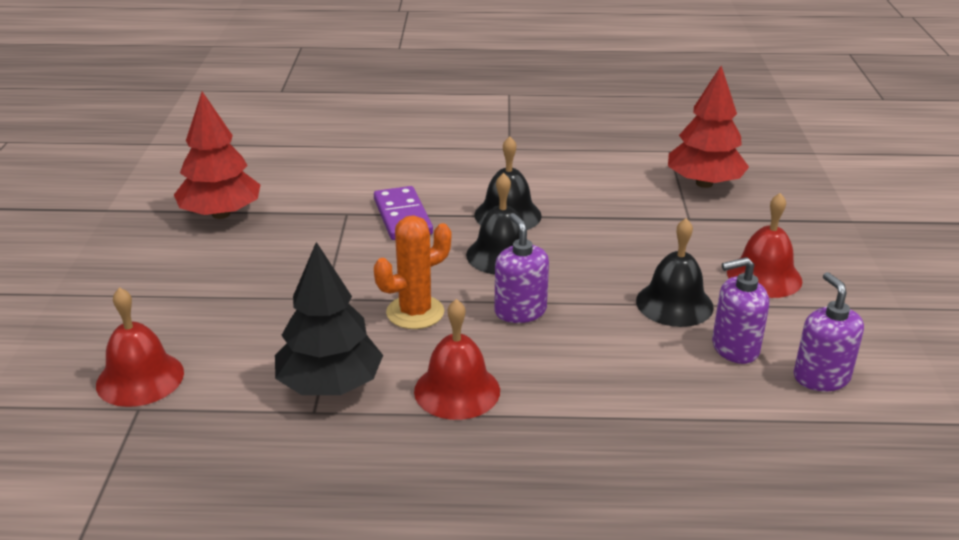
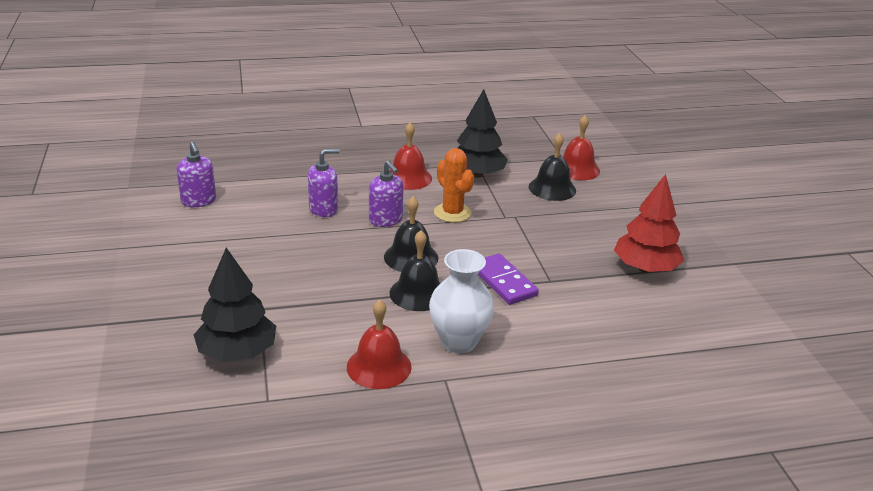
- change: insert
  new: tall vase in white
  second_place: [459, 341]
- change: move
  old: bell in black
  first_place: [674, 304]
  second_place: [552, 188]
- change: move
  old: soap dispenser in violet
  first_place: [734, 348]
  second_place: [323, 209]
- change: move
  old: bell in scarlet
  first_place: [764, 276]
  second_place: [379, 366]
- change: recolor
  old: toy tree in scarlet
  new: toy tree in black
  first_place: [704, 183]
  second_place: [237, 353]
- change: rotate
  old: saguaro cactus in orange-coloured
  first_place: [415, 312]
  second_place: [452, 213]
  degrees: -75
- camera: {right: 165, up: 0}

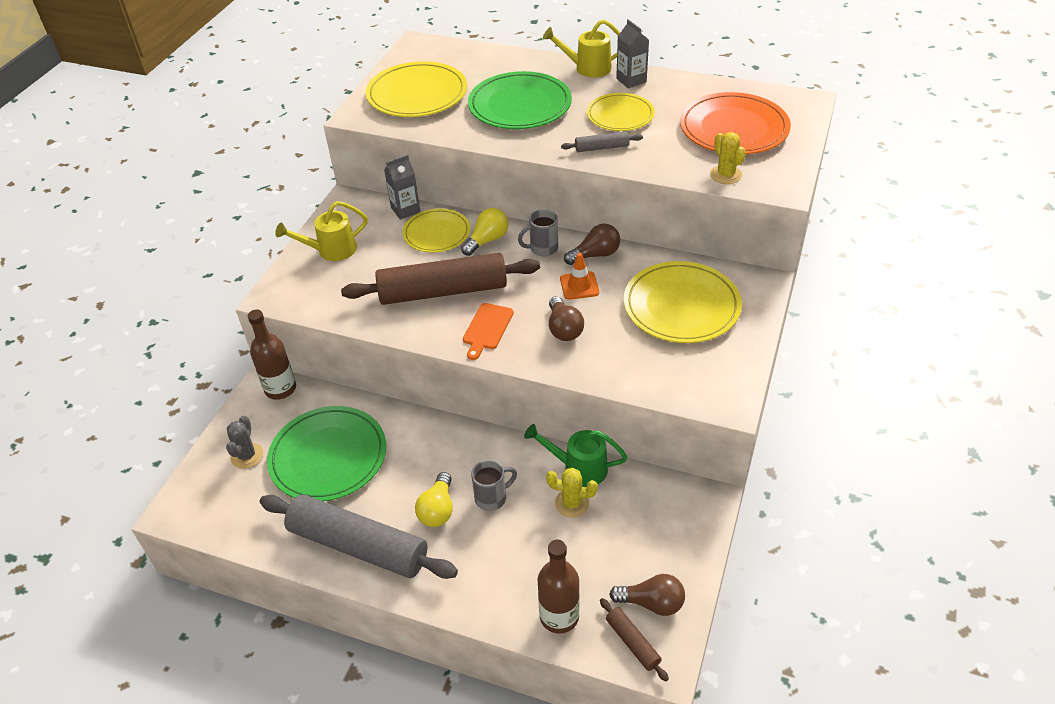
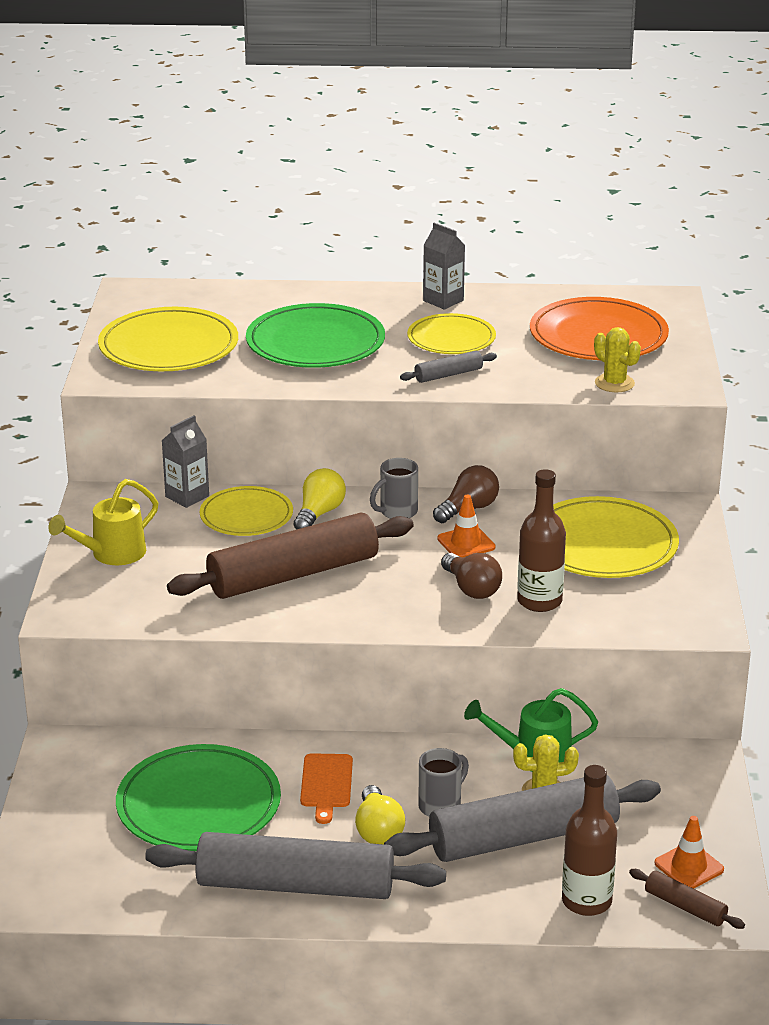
- change: delete
  old: saguaro cactus in gray
  first_place: [247, 456]
- change: delete
  old: sprinkling can in bright yellow
  first_place: [587, 68]
- change: insert
  new: rolling pin in gray
  second_place: [523, 837]
- change: move
  old: flask in dark brown
  first_place: [280, 389]
  second_place: [539, 601]
- change: move
  old: cutting board in orange-coloured
  first_place: [487, 328]
  second_place: [326, 784]
- change: replace
  old: bulb in dark brown
  new: road cone in orange-coloured
  first_place: [652, 603]
  second_place: [689, 866]
- camera: {right: -20, up: -15}

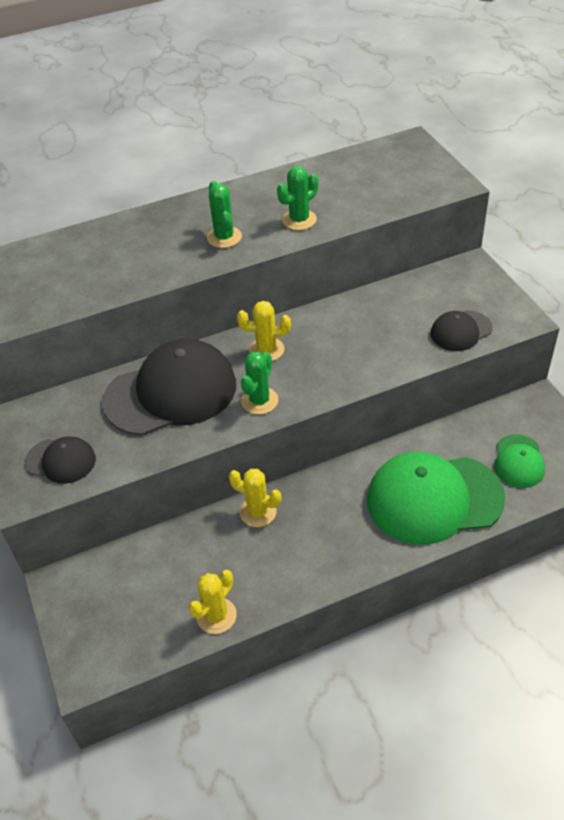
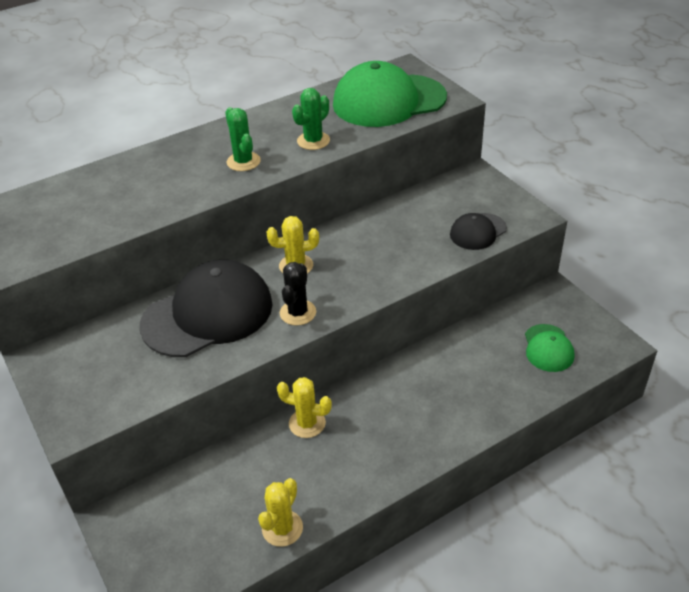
- change: delete
  old: cap in black
  first_place: [61, 461]
- change: move
  old: cap in emerald
  first_place: [434, 499]
  second_place: [389, 101]
- change: recolor
  old: saguaro cactus in emerald
  new: saguaro cactus in black
  first_place: [259, 401]
  second_place: [298, 313]
- camera: {right: -10, up: -5}

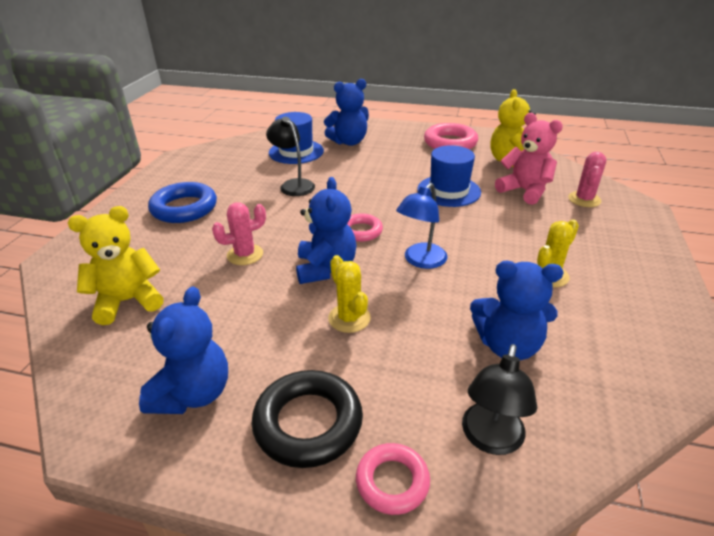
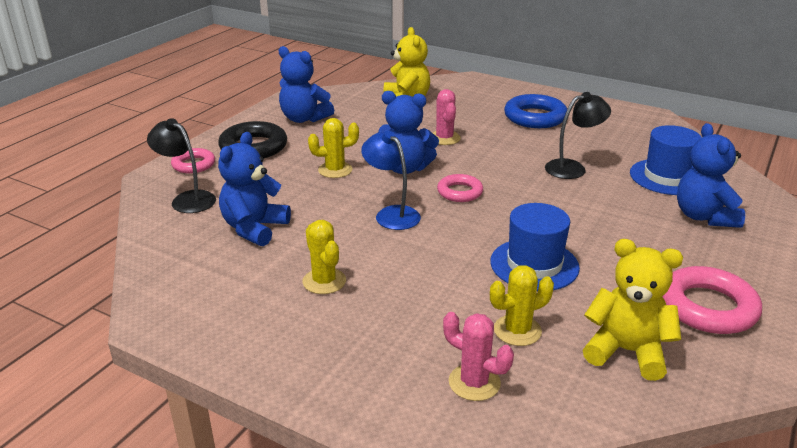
- change: replace
  old: stuffed bear in rose-pink
  new: saguaro cactus in bright yellow
  first_place: [524, 191]
  second_place: [517, 330]
- camera: {right: 105, up: -5}

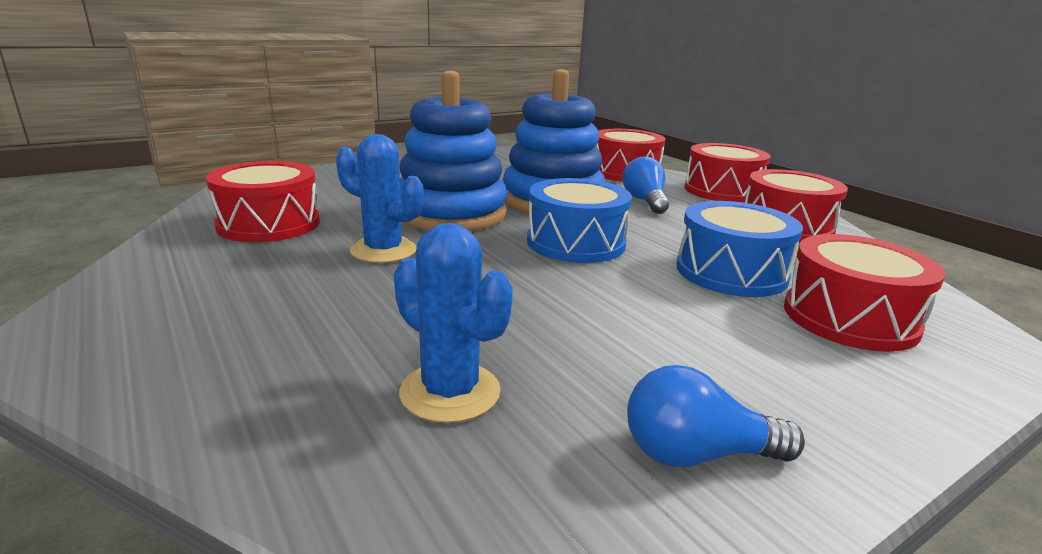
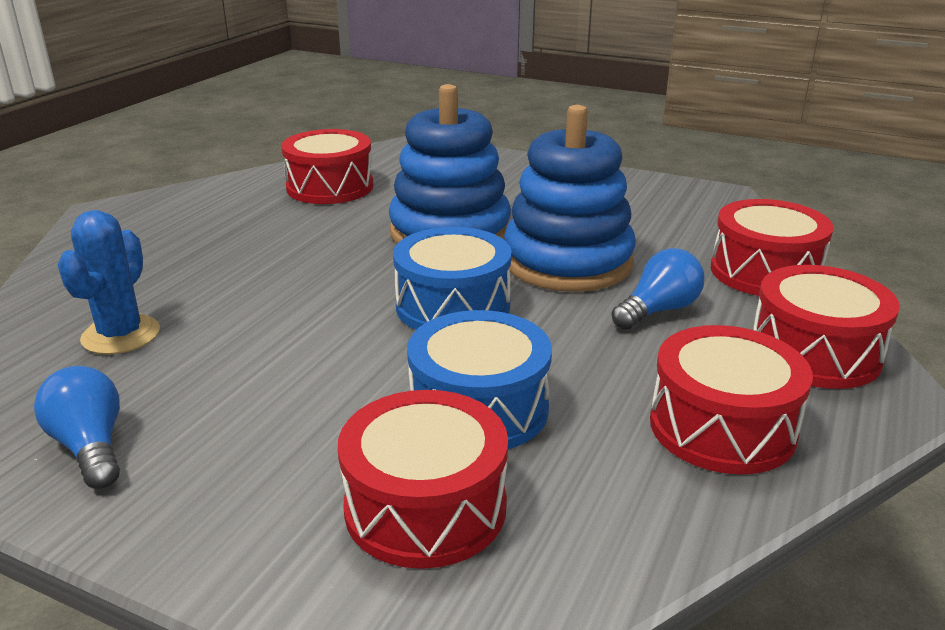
- change: delete
  old: saguaro cactus in blue
  first_place: [383, 251]
- camera: {right: 60, up: 5}

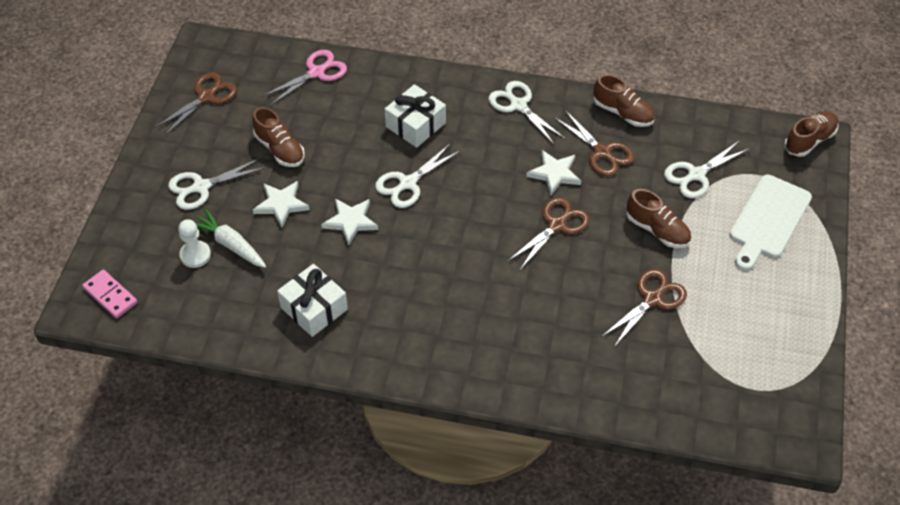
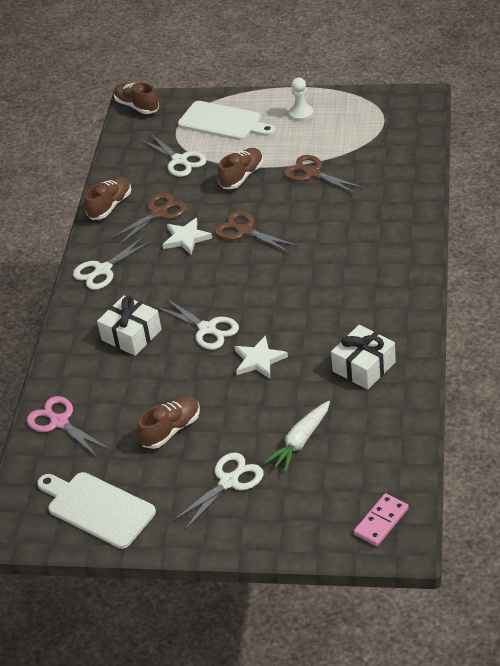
- change: delete
  old: five-pointed star in white
  first_place: [281, 204]
- change: move
  old: pawn in white
  first_place: [195, 255]
  second_place: [301, 114]
- change: replace
  old: scissors in dark brown
  new: cutting board in white
  first_place: [206, 97]
  second_place: [97, 508]
- change: rotate
  old: scissors in white
  first_place: [201, 187]
  second_place: [229, 482]
  degrees: -105
- camera: {right: -90, up: -10}

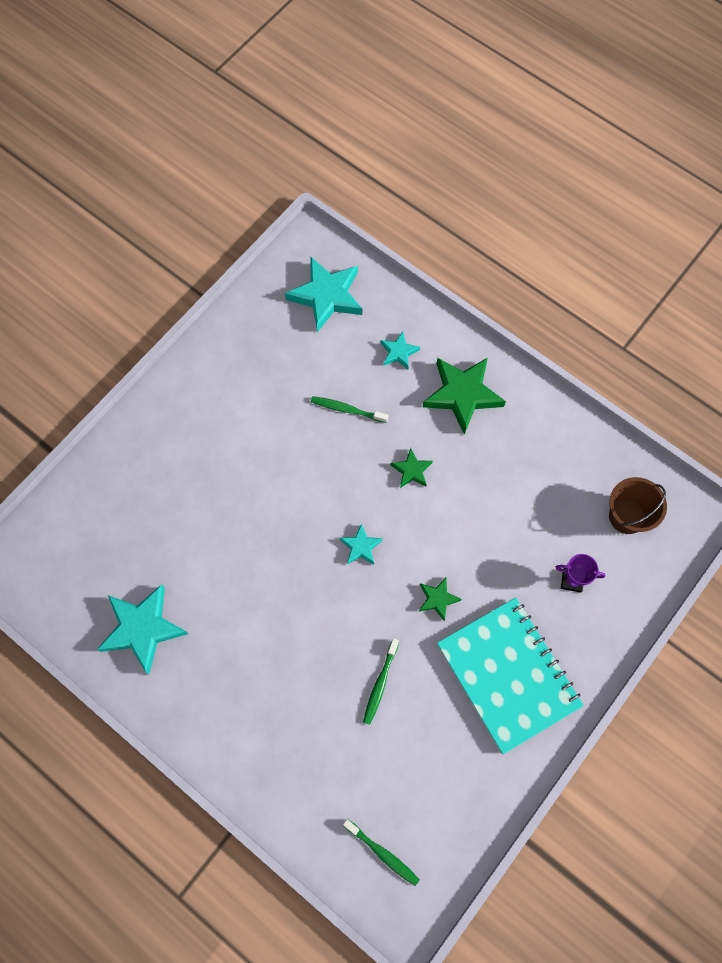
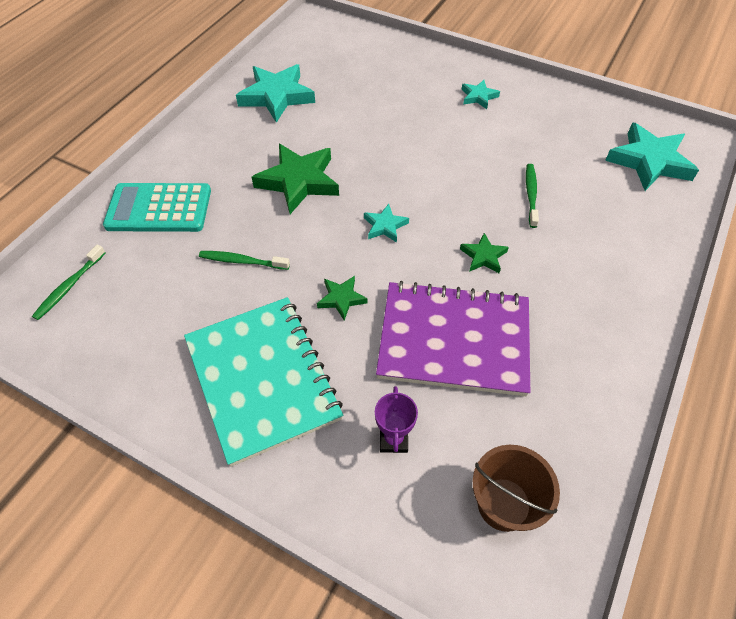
- change: insert
  new: calculator in aqua
  second_place: [159, 208]
- change: insert
  new: notebook in violet
  second_place: [454, 340]
- change: move
  old: five-pointed star in aqua
  first_place: [398, 352]
  second_place: [478, 97]
- change: move
  old: five-pointed star in emerald
  first_place: [462, 395]
  second_place: [298, 181]
- change: rotate
  old: notebook in aqua
  first_place: [508, 675]
  second_place: [262, 379]
  degrees: -75
- camera: {right: 80, up: -15}

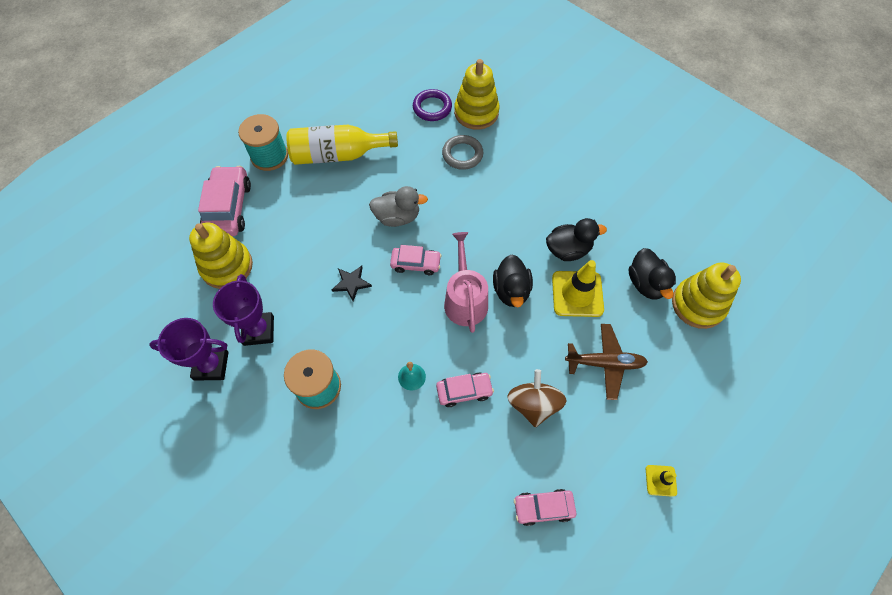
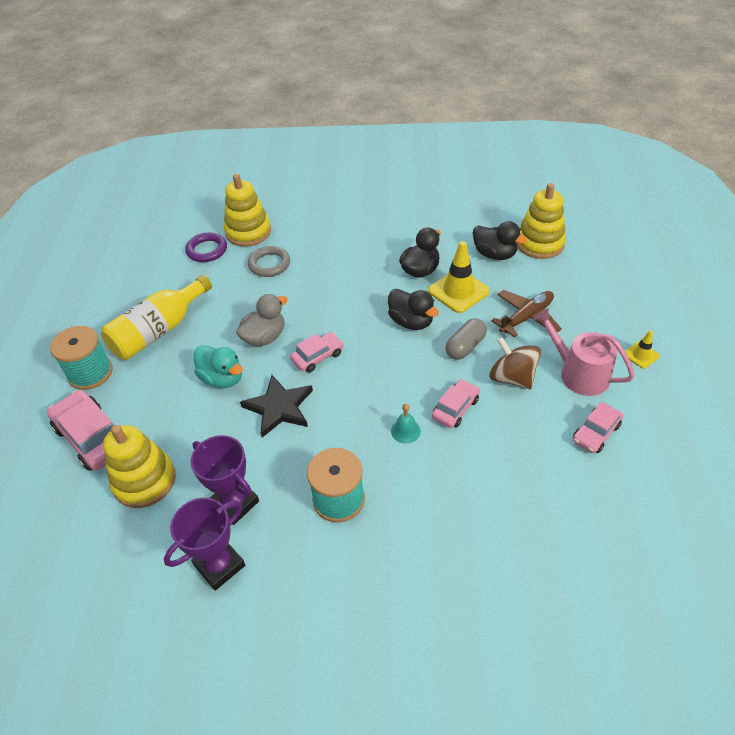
- change: insert
  new: toy duck in aqua
  second_place: [222, 378]
- change: insert
  new: pill shape in gray
  second_place: [465, 347]
- change: move
  old: sprinkling can in rose-pink
  first_place: [465, 300]
  second_place: [578, 373]
- change: resize
  old: five-pointed star in black
  first_place: [351, 283]
  second_place: [279, 407]
  factor: 1.67
- camera: {right: -40, up: -15}

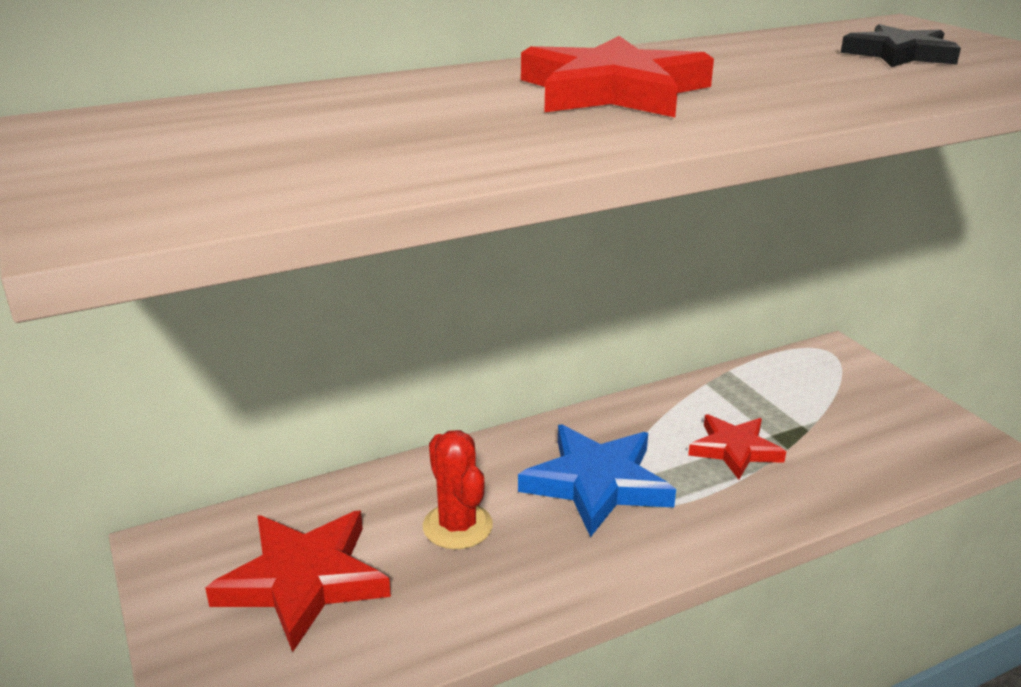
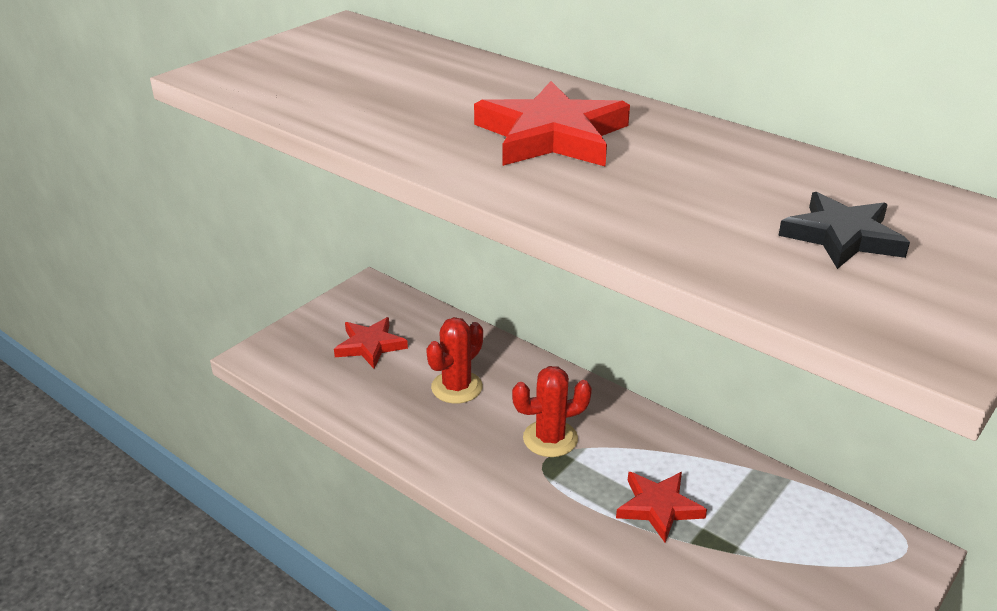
- change: replace
  old: five-pointed star in blue
  new: saguaro cactus in scarlet
  first_place: [597, 484]
  second_place: [550, 439]
- change: resize
  old: five-pointed star in scarlet
  first_place: [304, 581]
  second_place: [370, 346]
  factor: 0.64
- camera: {right: 65, up: 5}

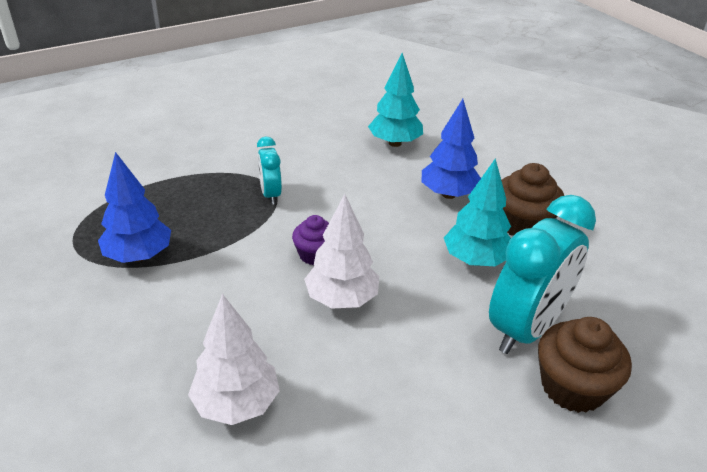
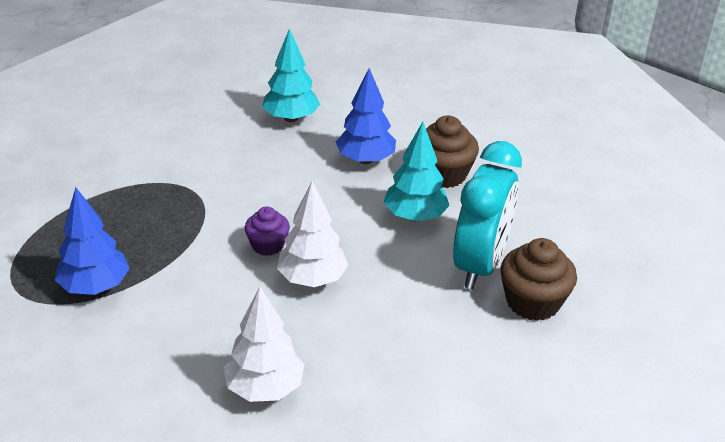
- change: delete
  old: clock in aqua
  first_place: [270, 194]
- camera: {right: -20, up: 0}

